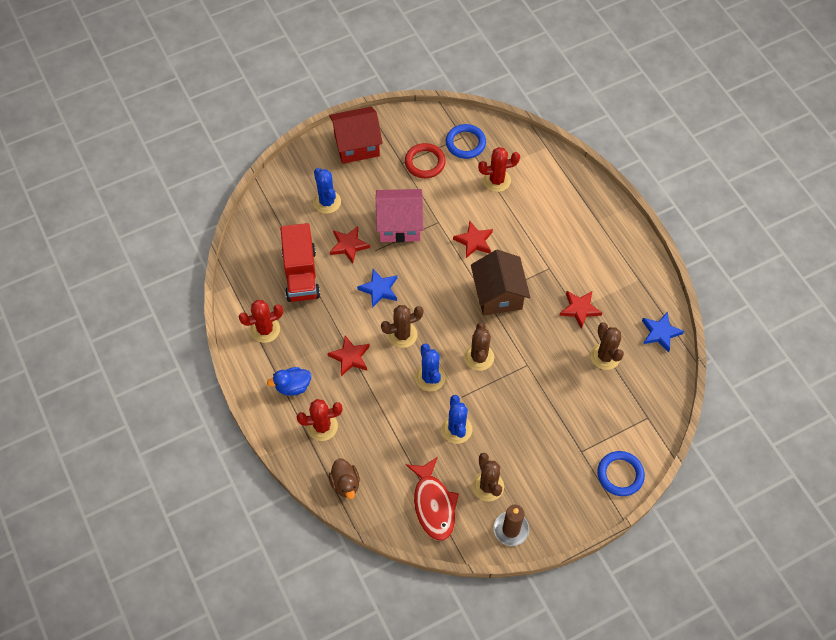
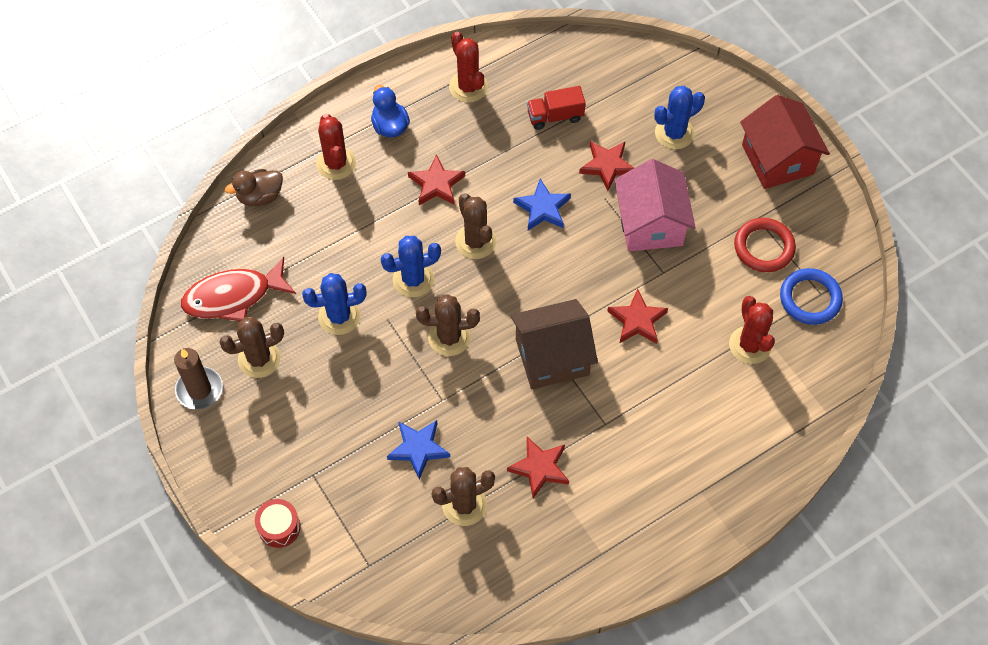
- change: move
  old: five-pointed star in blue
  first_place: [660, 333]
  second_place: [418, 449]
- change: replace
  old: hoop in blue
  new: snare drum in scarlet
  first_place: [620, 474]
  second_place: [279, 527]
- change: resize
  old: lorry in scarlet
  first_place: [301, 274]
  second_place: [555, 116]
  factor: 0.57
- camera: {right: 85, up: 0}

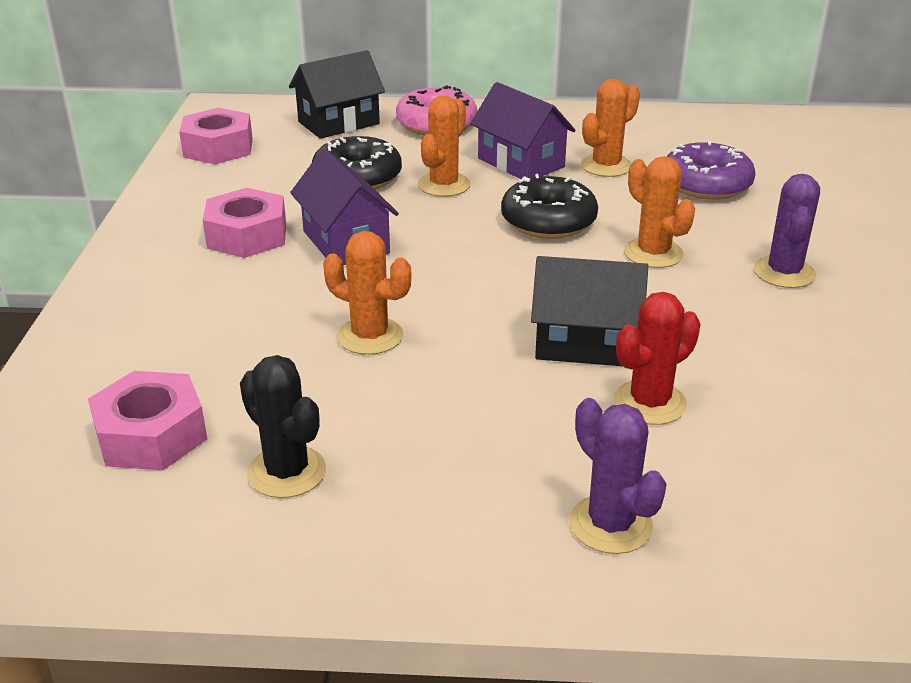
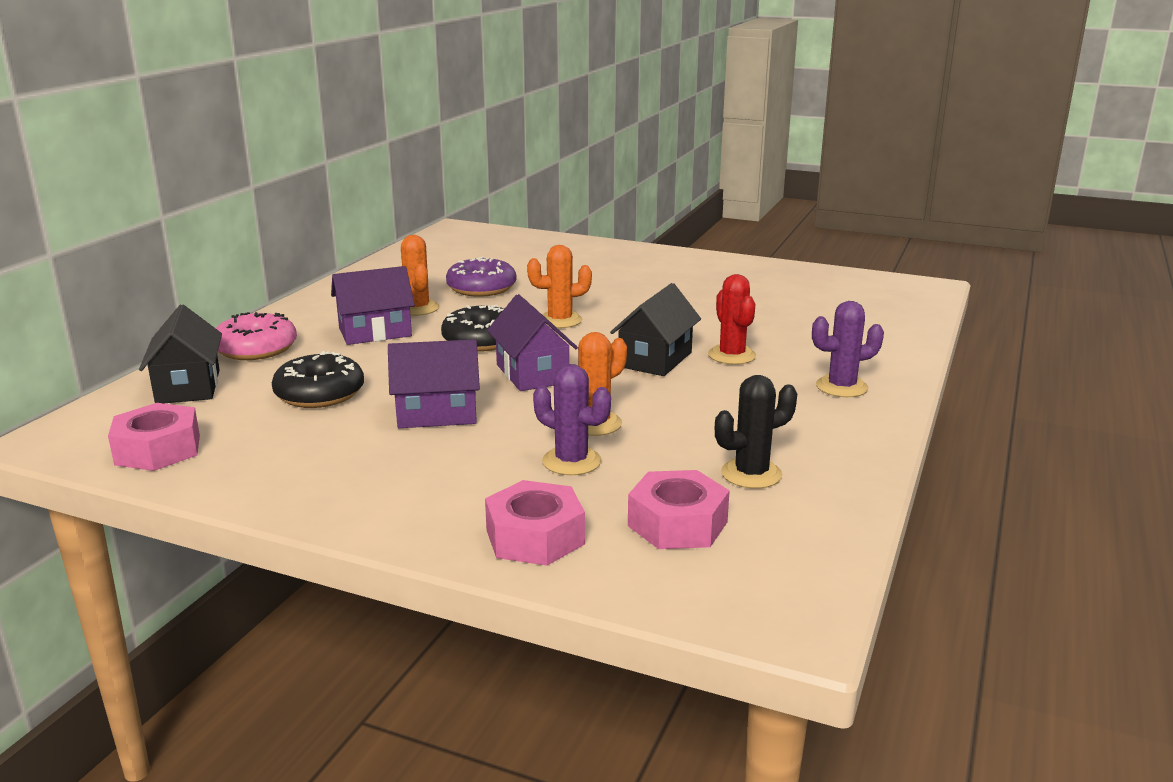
- change: delete
  old: saguaro cactus in orange-coloured
  first_place: [444, 185]
- change: insert
  new: house in violet
  second_place: [532, 374]
- change: move
  old: nut in rose-pink
  first_place: [247, 236]
  second_place: [535, 537]
- change: move
  old: saguaro cactus in violet
  first_place: [784, 273]
  second_place: [571, 461]
- camera: {right: -70, up: -10}

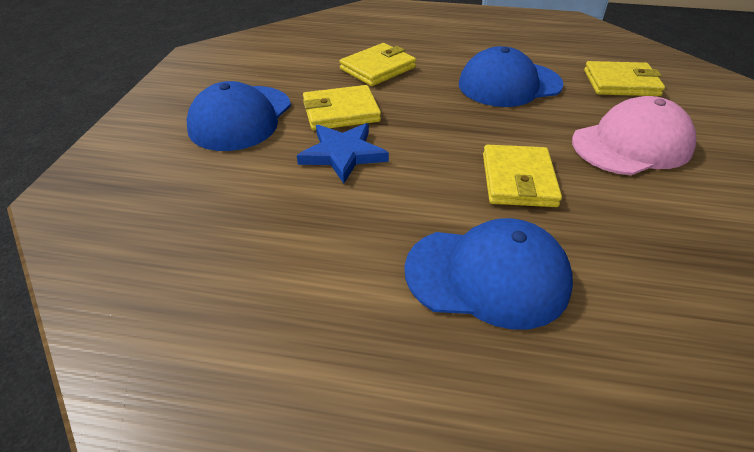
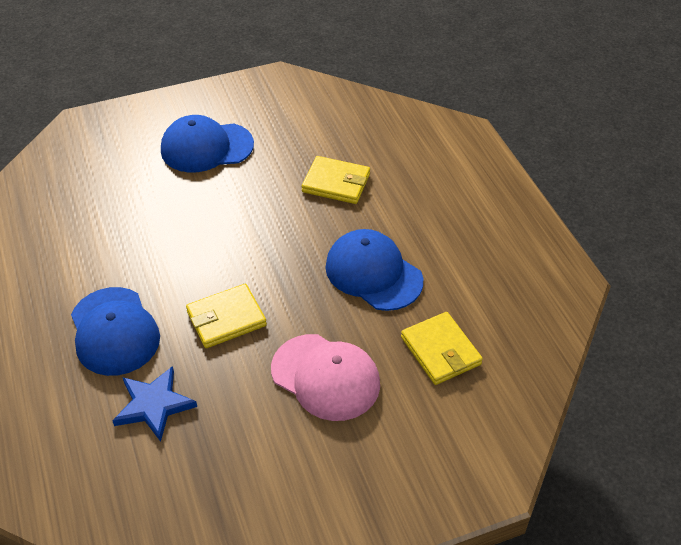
- change: delete
  old: wallet in bright yellow
  first_place: [341, 112]
- change: move
  old: five-pointed star in blue
  first_place: [343, 154]
  second_place: [154, 405]
- camera: {right: 60, up: 5}

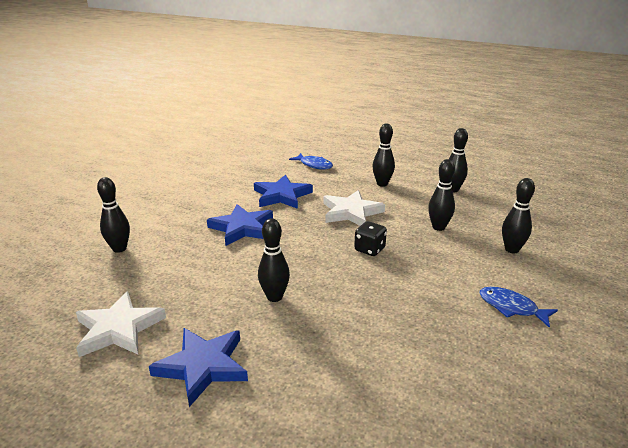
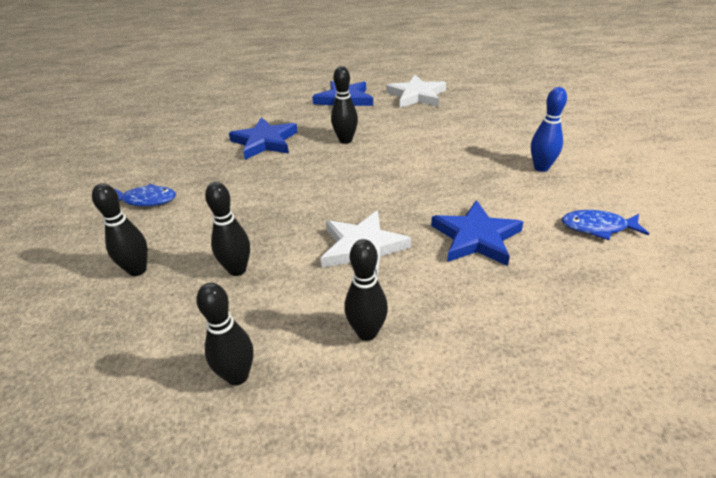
- change: delete
  old: skittle in black
  first_place: [119, 248]
- change: delete
  old: game die in black
  first_place: [369, 249]
- change: insert
  new: skittle in blue
  second_place: [541, 167]
- change: move
  old: five-pointed star in blue
  first_place: [242, 228]
  second_place: [264, 142]
- change: move
  old: fish figure in blue
  first_place: [314, 165]
  second_place: [598, 227]
- camera: {right: 150, up: 10}

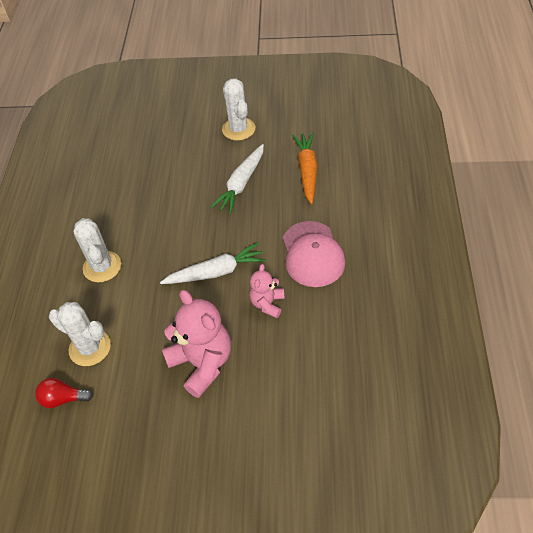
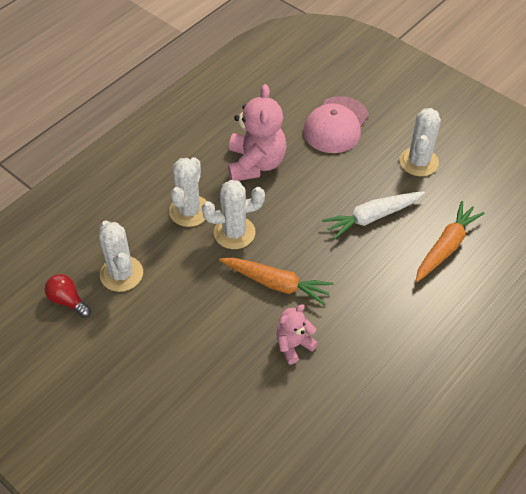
- change: insert
  new: saguaro cactus in white
  second_place: [234, 233]
- change: move
  old: stuffed bear in rose-pink
  first_place: [202, 363]
  second_place: [256, 164]
- change: move
  old: cap in rose-pink
  first_place: [312, 254]
  second_place: [336, 125]
- change: recolor
  old: carrot in white
  new: carrot in orange-coloured
  first_place: [216, 272]
  second_place: [276, 284]
- camera: {right: 35, up: 0}

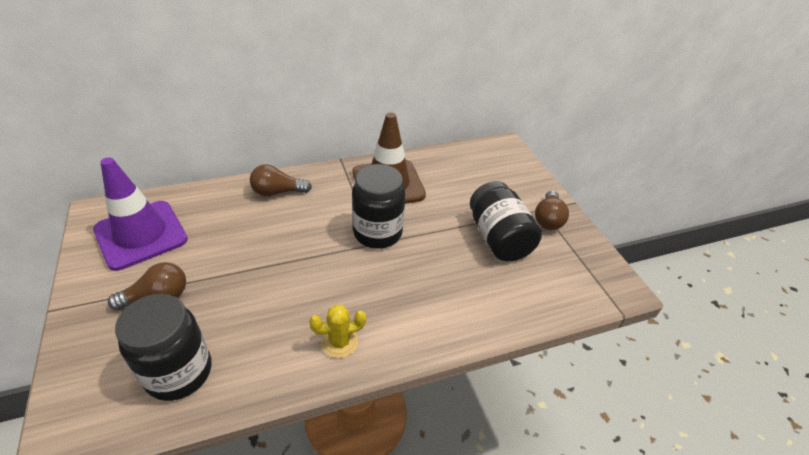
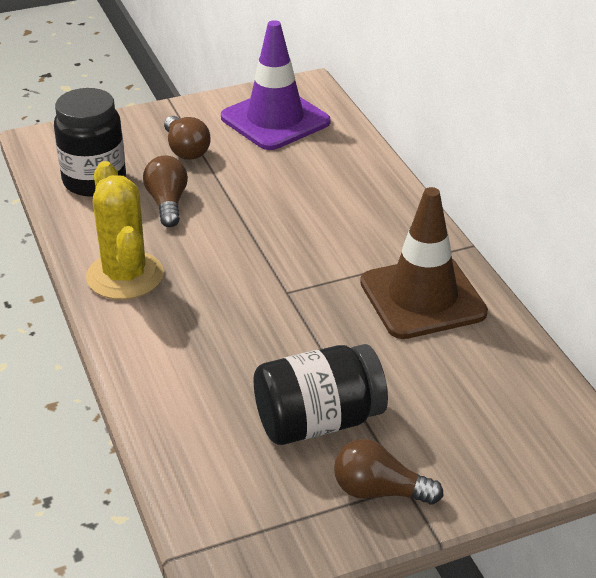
- change: delete
  old: preserve jar in black
  first_place: [377, 233]
- change: move
  old: bulb in dark brown
  first_place: [277, 192]
  second_place: [167, 203]
- change: resize
  old: saguaro cactus in bright yellow
  first_place: [340, 342]
  second_place: [125, 276]
  factor: 1.8
- camera: {right: 90, up: -5}

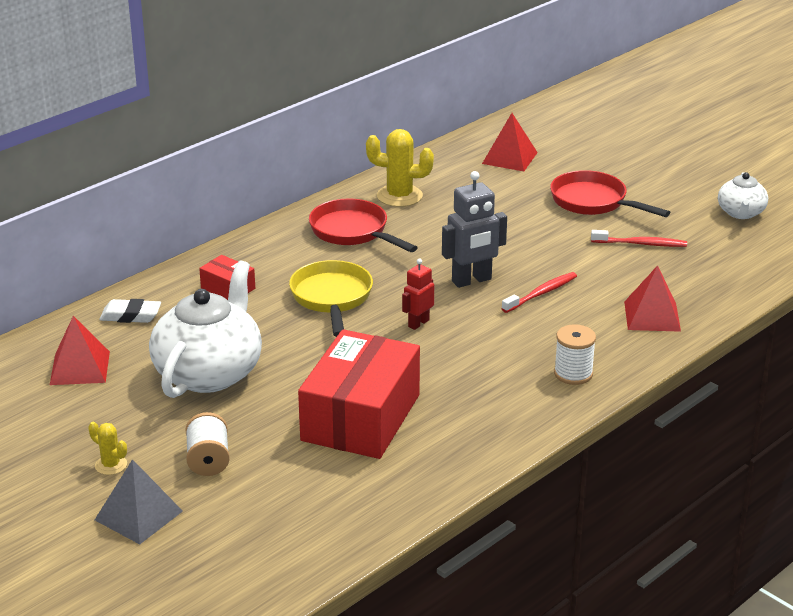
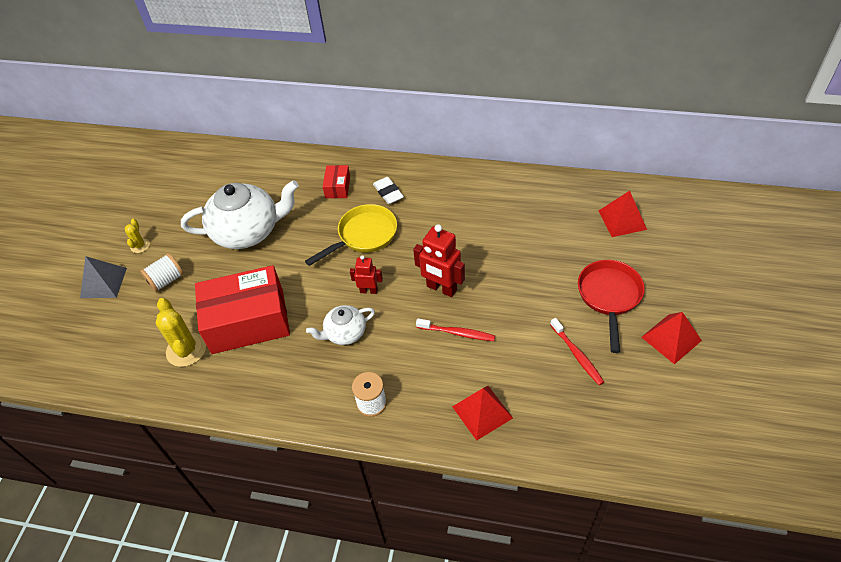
- change: delete
  old: skillet in scarlet
  first_place: [353, 232]
- change: move
  old: pyramid in scarlet
  first_place: [80, 368]
  second_place: [671, 338]
- change: move
  old: pencil eraser in white
  first_place: [131, 316]
  second_place: [388, 193]
- change: move
  old: saguaro cactus in bright yellow
  first_place: [399, 196]
  second_place: [186, 350]
- change: move
  old: teapot in white
  first_place: [741, 213]
  second_place: [345, 333]
- change: recolor
  old: robot in gray
  new: robot in scarlet
  first_place: [472, 280]
  second_place: [441, 288]
- camera: {right: 60, up: 20}

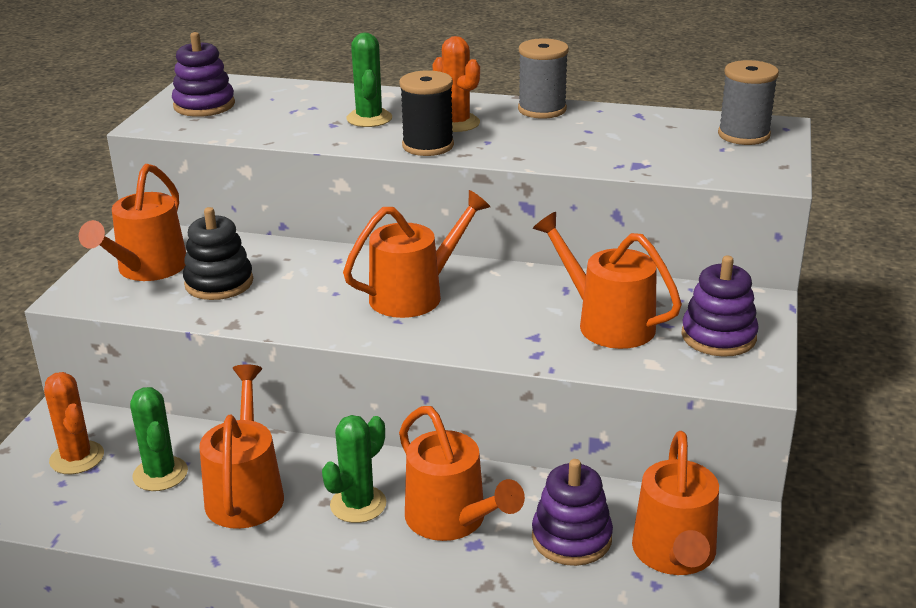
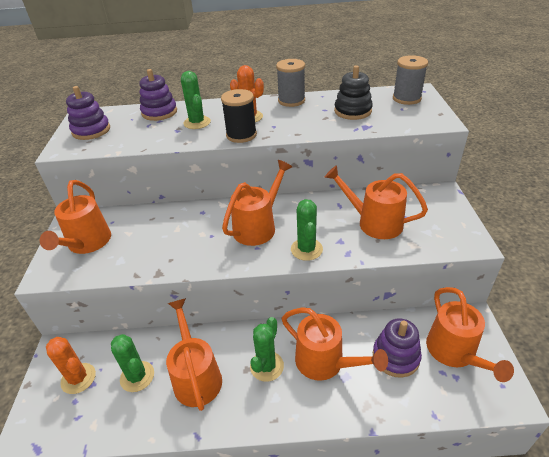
- change: insert
  new: saguaro cactus in emerald
  second_place: [306, 249]
- change: move
  old: ring stacker in black
  first_place: [219, 283]
  second_place: [352, 111]
- change: move
  old: ring stacker in violet
  first_place: [718, 336]
  second_place: [159, 112]
- camera: {right: -15, up: 10}

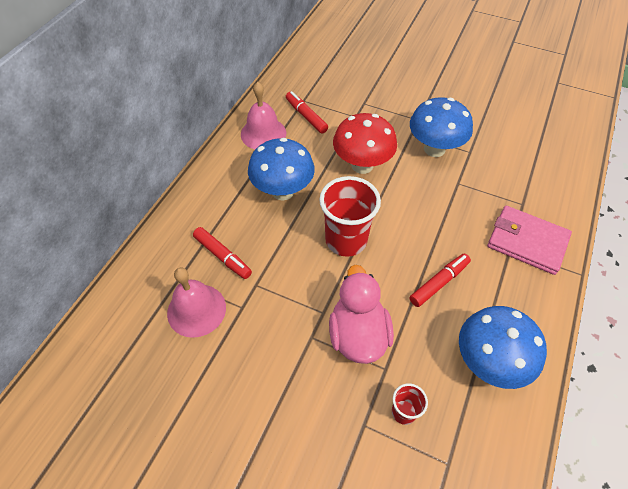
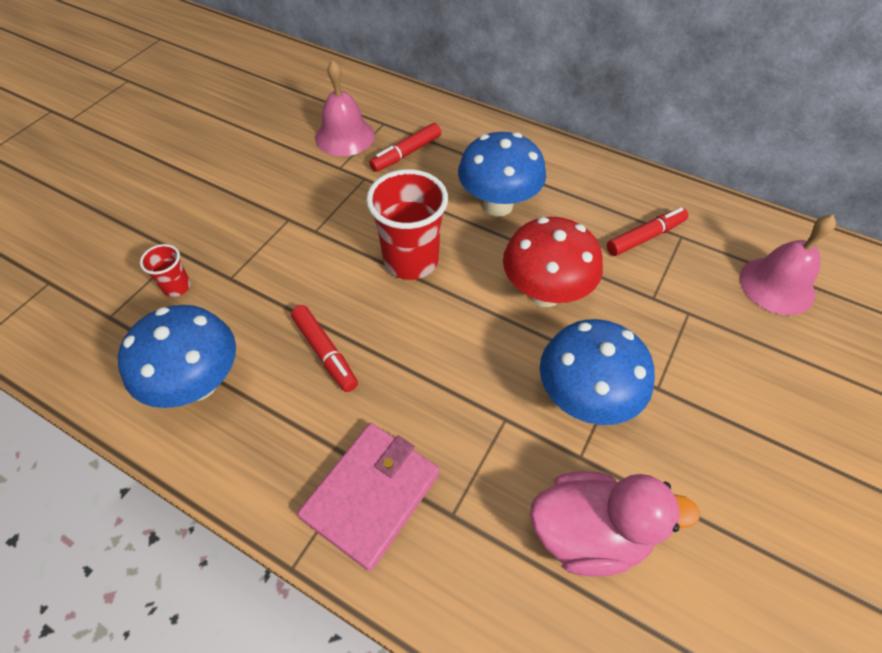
- change: move
  old: bell in rose-pink
  first_place: [263, 133]
  second_place: [777, 285]
- change: move
  old: toy duck in rose-pink
  first_place: [358, 334]
  second_place: [589, 532]
- camera: {right: 95, up: 0}

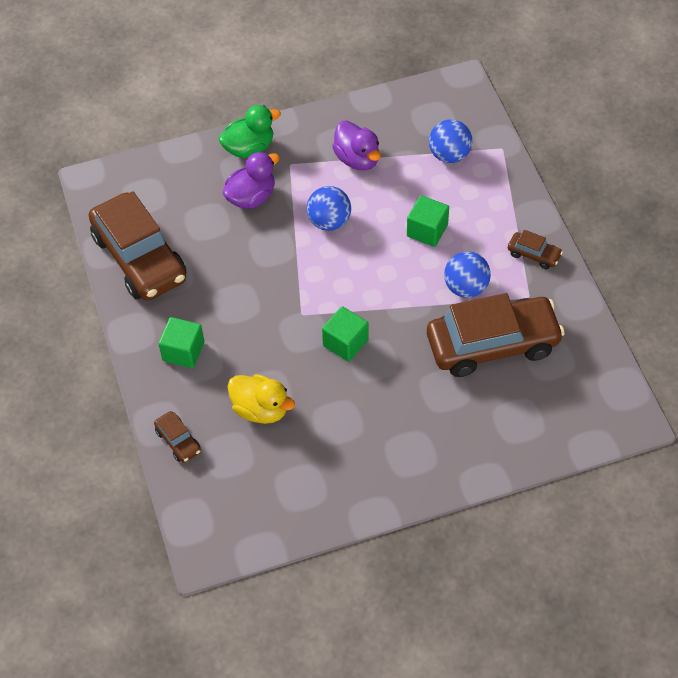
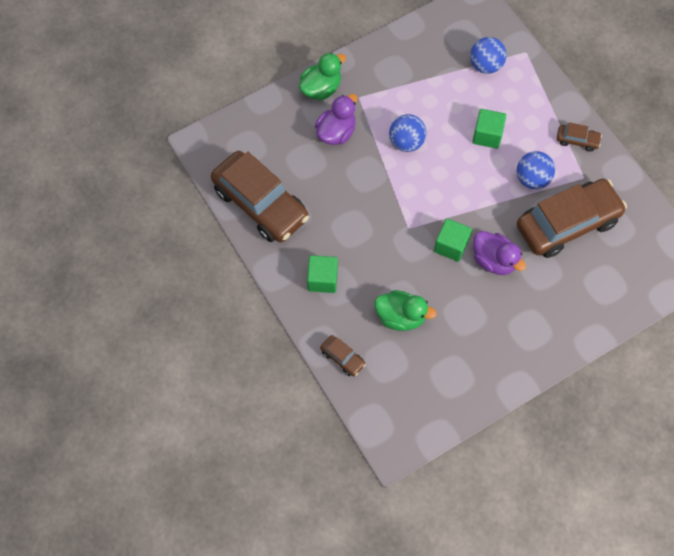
- change: move
  old: toy duck in violet
  first_place: [357, 159]
  second_place: [494, 260]
- change: recolor
  old: toy duck in bright yellow
  new: toy duck in emerald
  first_place: [261, 409]
  second_place: [400, 317]
- camera: {right: -15, up: 10}

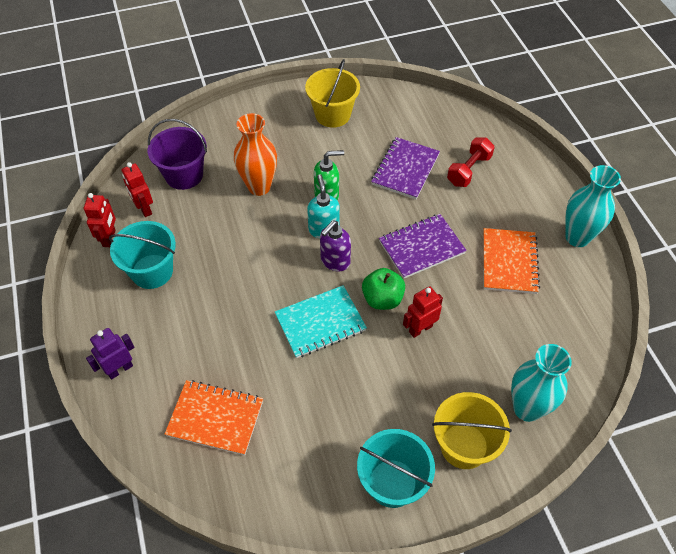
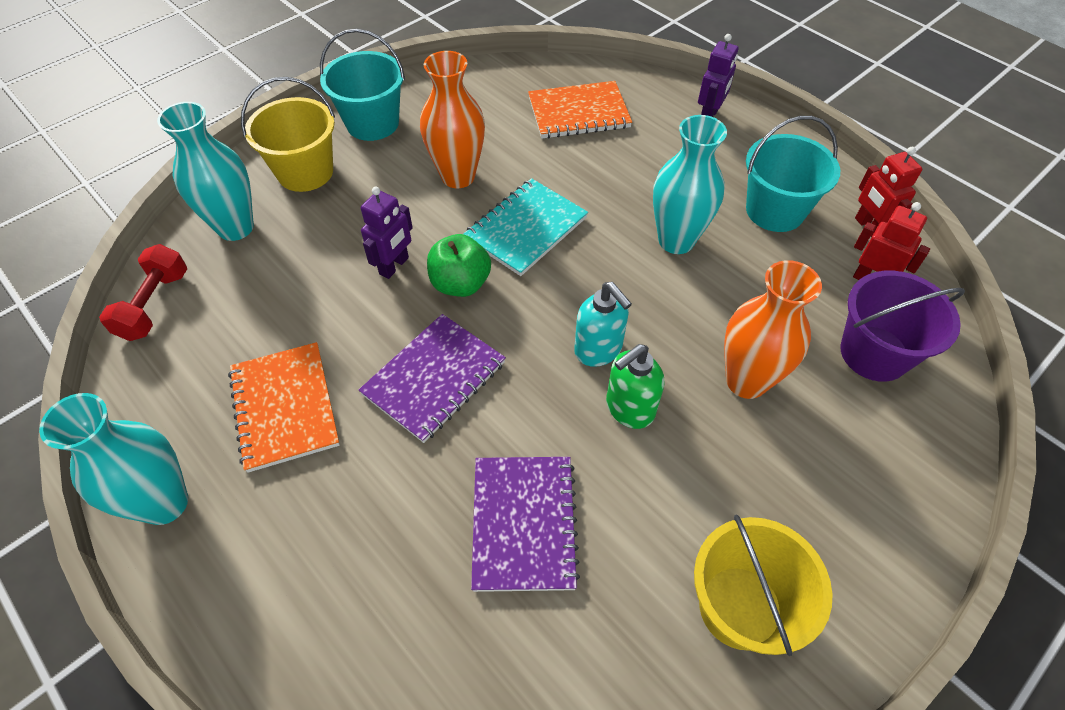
- change: delete
  old: soap dispenser in violet
  first_place: [335, 261]
- change: insert
  new: tall vase in orange-coloured
  second_place: [458, 176]
- change: insert
  new: tall vase in aqua
  second_place: [676, 240]
- change: move
  old: free weight in scarlet
  first_place: [469, 170]
  second_place: [154, 305]
- change: recolor
  old: robot in scarlet
  new: robot in violet
  first_place: [420, 329]
  second_place: [394, 266]
- camera: {right: 155, up: 0}

